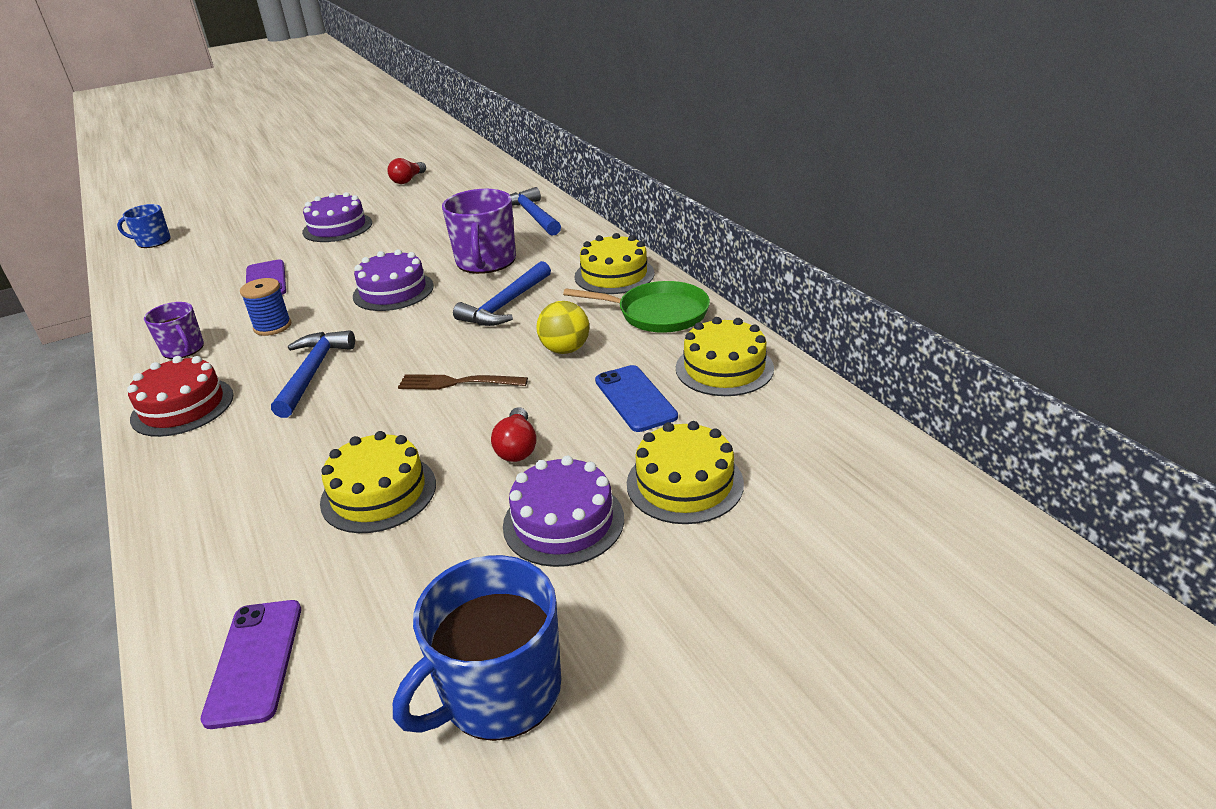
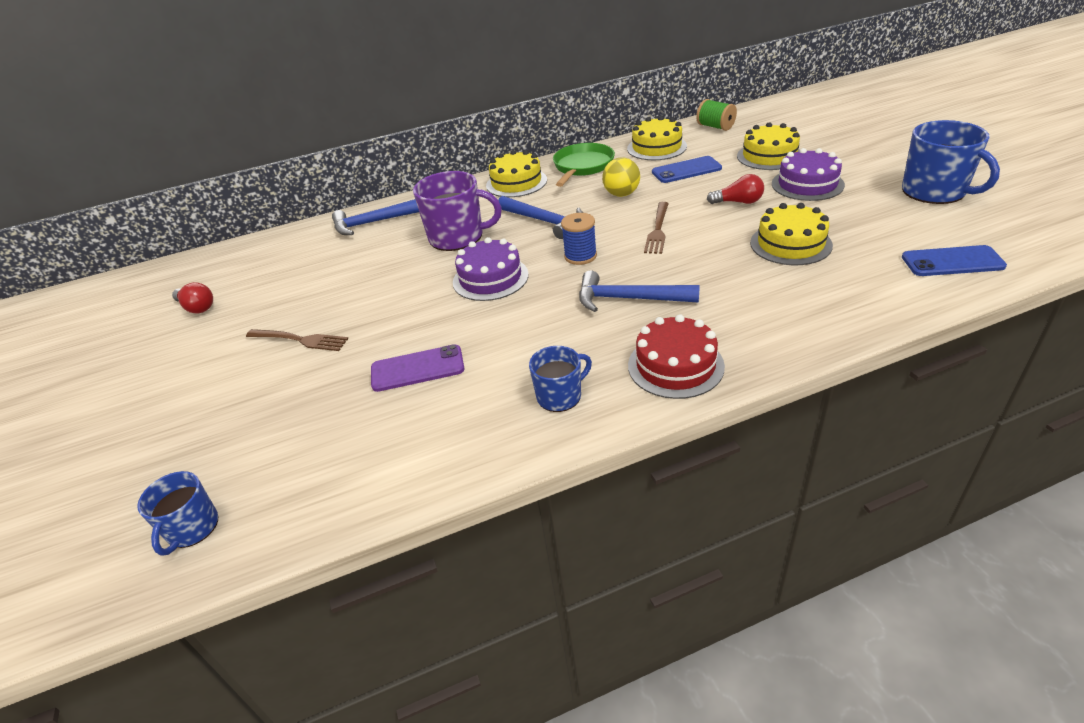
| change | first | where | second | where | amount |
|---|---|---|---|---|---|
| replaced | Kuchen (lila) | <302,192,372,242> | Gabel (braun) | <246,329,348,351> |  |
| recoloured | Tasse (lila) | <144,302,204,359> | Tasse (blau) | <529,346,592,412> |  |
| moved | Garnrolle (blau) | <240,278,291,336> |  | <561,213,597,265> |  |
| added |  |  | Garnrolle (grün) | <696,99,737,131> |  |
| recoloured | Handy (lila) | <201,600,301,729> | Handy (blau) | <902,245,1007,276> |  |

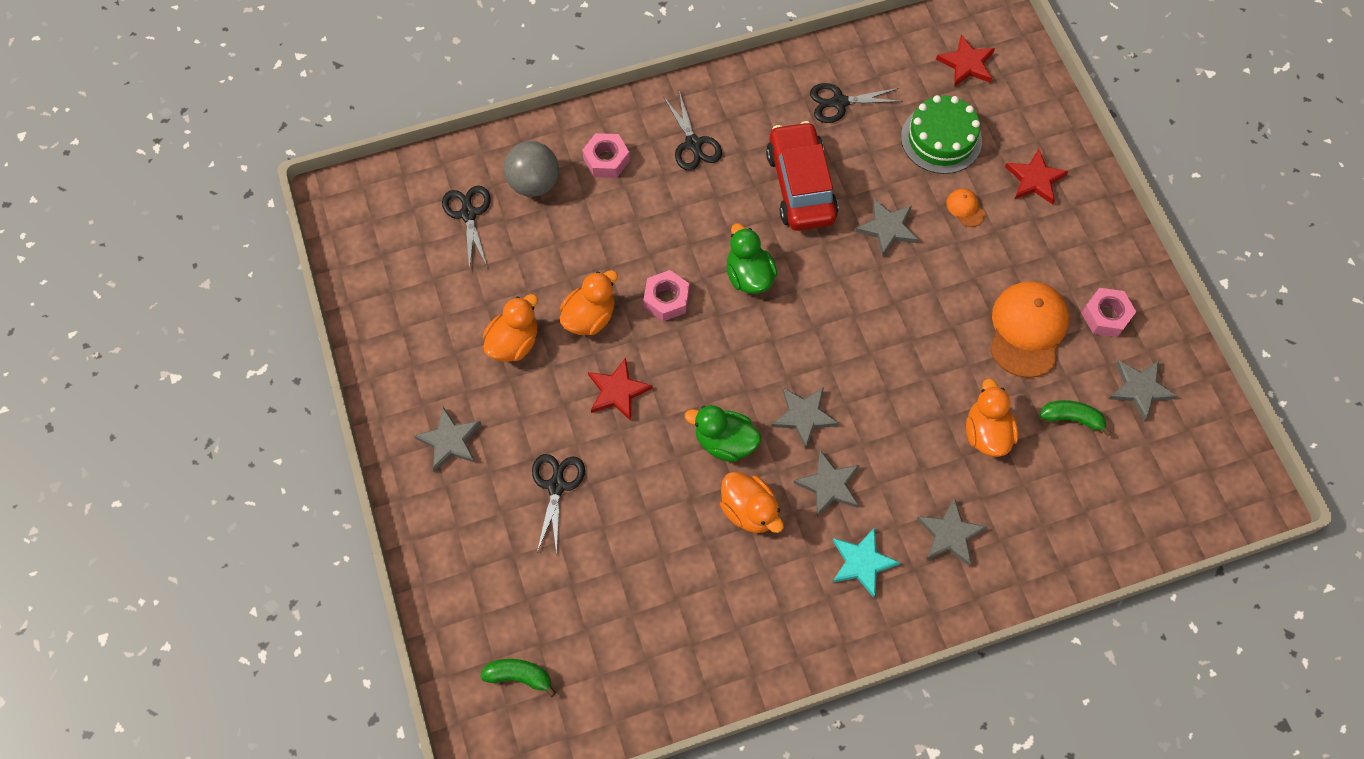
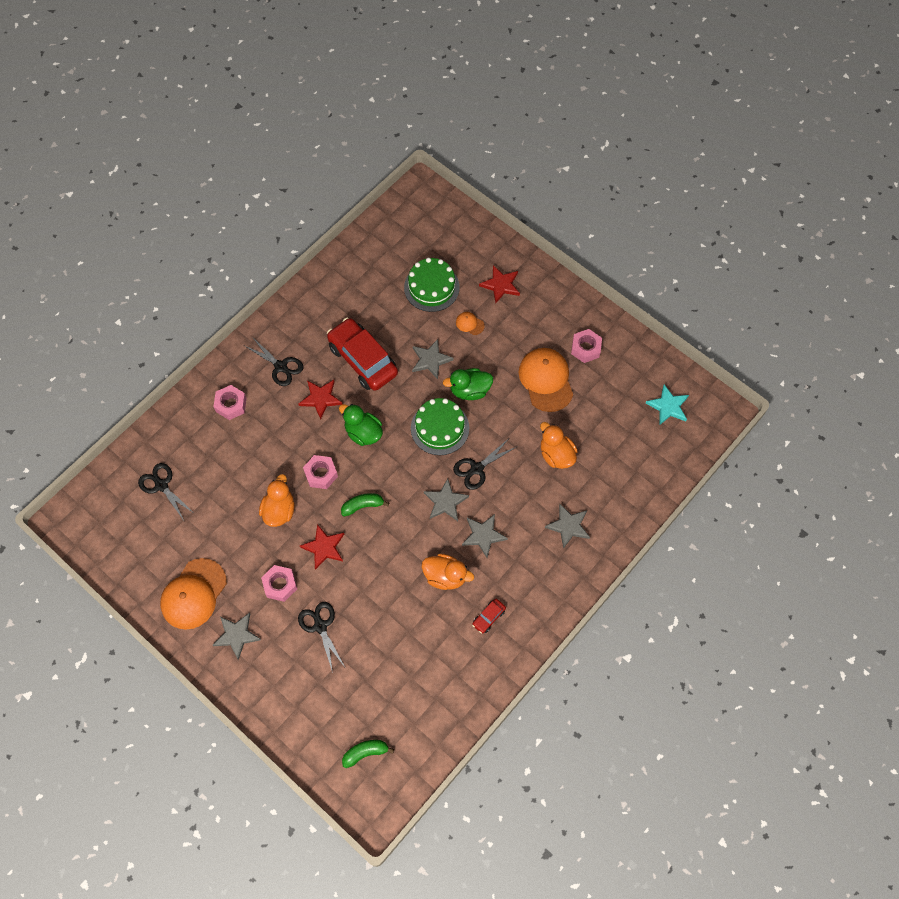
| change | first | where | second | where | amount |
|---|---|---|---|---|---|
| added |  |  | Kappe (orange) | <160,558,227,630> |  |
| added |  |  | Sechskantmutter (rosa) | <261,565,297,602> |  |
| moved | Stern (rot) | <936,34,995,87> |  | <299,380,343,419> |  |
| moved | Banane (grün) | <1040,400,1112,436> |  | <341,493,389,516> |  |
| added |  |  | Kuchen (grün) | <411,398,469,455> |  |
| moved | Ente (grün) | <685,405,761,462> |  | <443,368,493,400> |  |
| moved | Schere (schwarz) | <810,83,903,123> |  | <453,439,516,490> |  |
| added |  |  | Auto (rot) | <472,599,506,634> |  |
| moved | Stern (türkis) | <832,527,900,598> |  | <645,384,689,425> |  |
| removed | Ente (orange) | <483,294,538,362> |  |  |  |
| removed | Ball (grau) | <504,141,559,197> |  |  |  |
| removed | Stern (grau) | <1109,360,1177,421> |  |  |  |

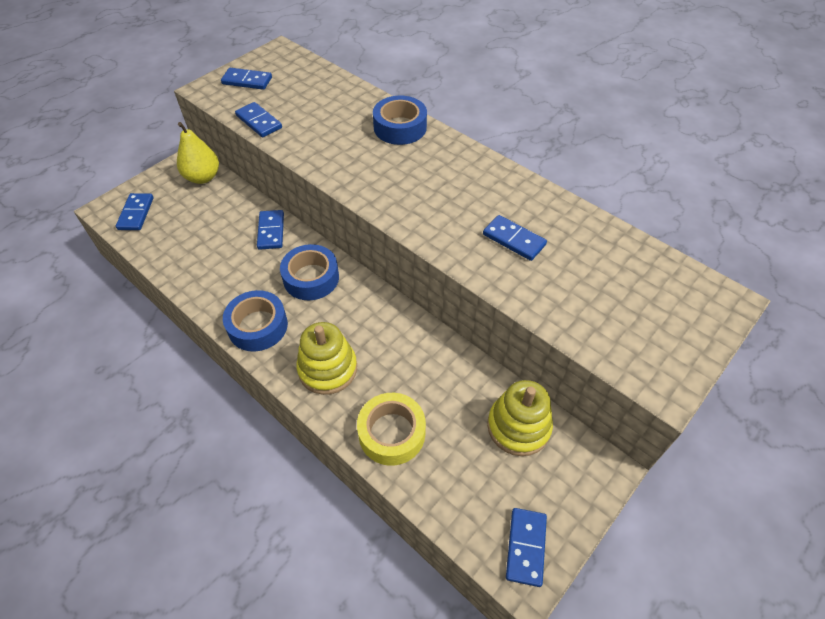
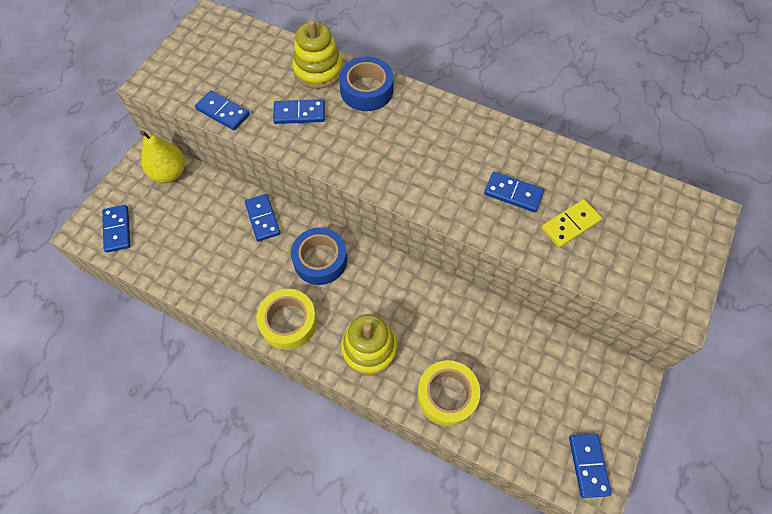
| change | first | where | second | where | amount |
|---|---|---|---|---|---|
| recoloured | Klebeband (blau) | <223,290,288,352> | Klebeband (gelb) | <256,289,317,350> |  |
| moved | Dominostein (blau) | <221,68,272,90> |  | <273,99,325,124> |  |
| moved | Stapelspielzeug (gelb) | <487,380,553,456> |  | <292,19,343,89> |  |
| added |  |  | Dominostein (gelb) | <541,199,602,248> |  |

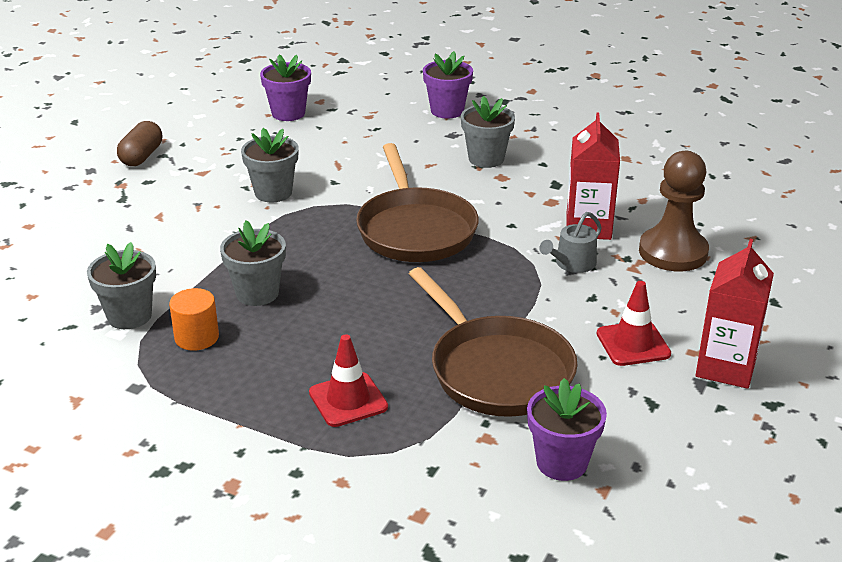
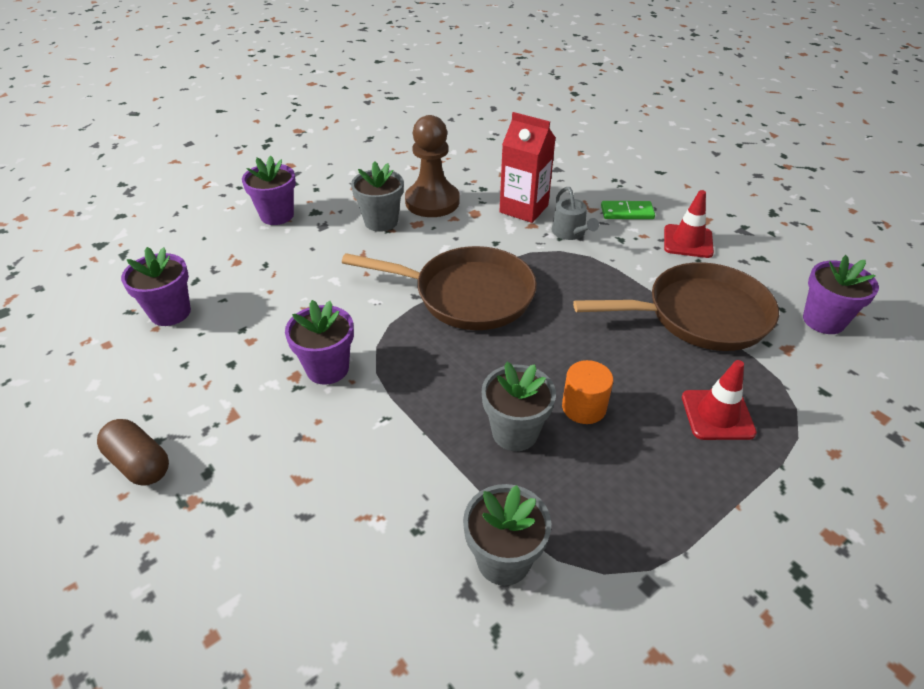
| change | first | where | second | where | amount |
|---|---|---|---|---|---|
| recoloured | Blumentopf (grau) | <241,128,298,203> | Blumentopf (lila) | <285,300,354,385> |  |
| moved | Bauer (braun) | <639,151,709,271> |  | <405,115,459,217> |  |
| moved | Vollzylinder (orange) | <169,288,219,351> |  | <562,360,613,424> |  |
| added |  |  | Dominostein (grün) | <601,201,655,219> |  |
| removed | Getränkekarton (rot) | <696,239,774,389> |  |  |  |

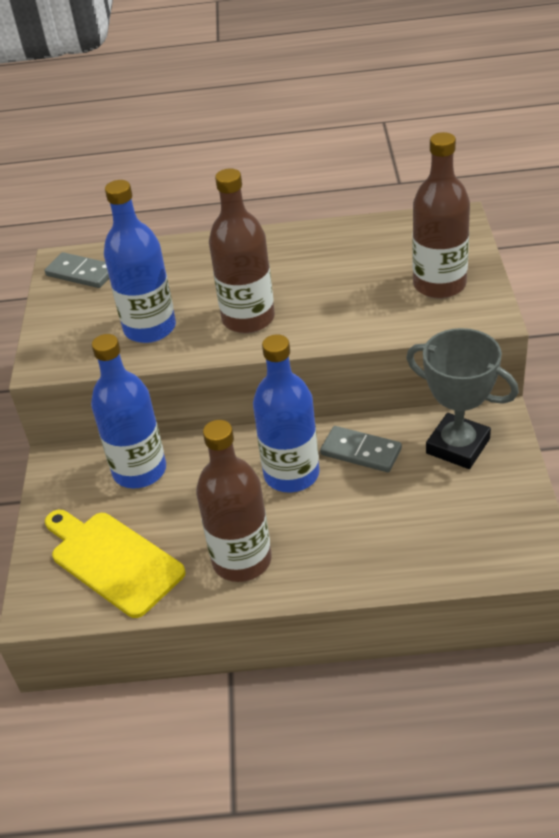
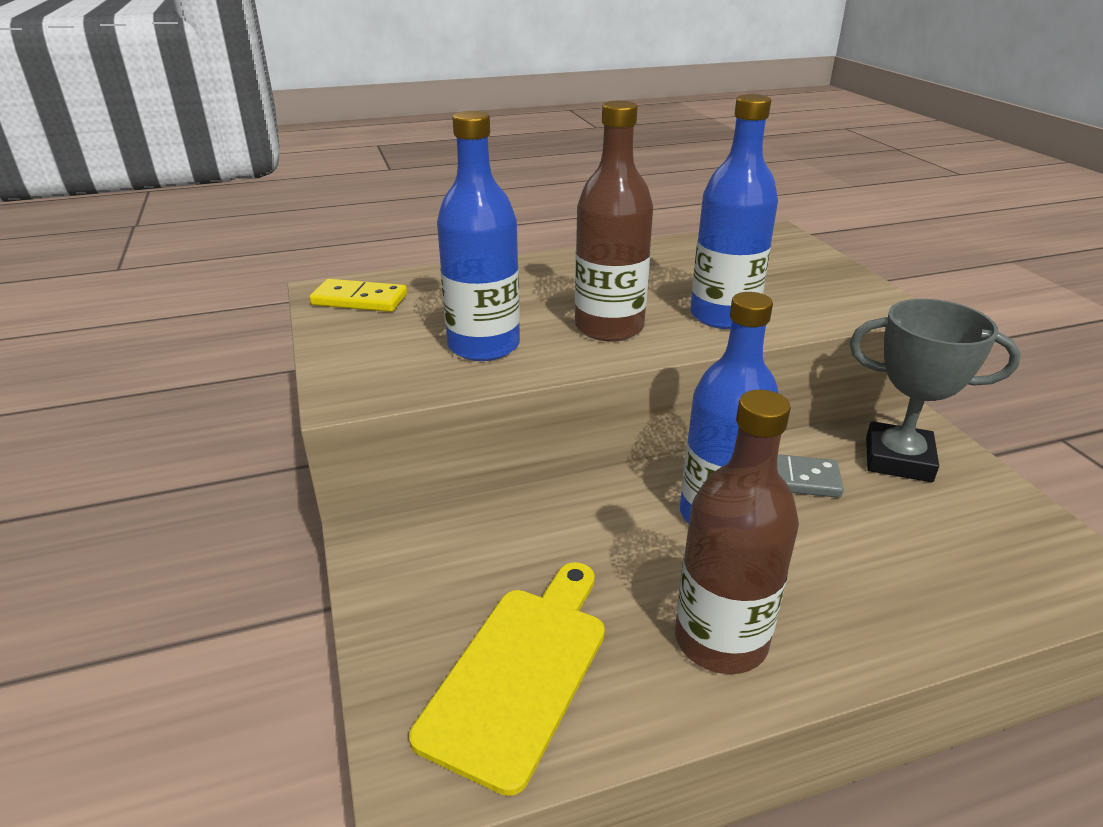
| change | first | where | second | where | amount |
|---|---|---|---|---|---|
| recoloured | Dominostein (grau) | <45,252,109,288> | Dominostein (gelb) | <309,279,407,312> |  |
| turned | Schneidebrett (gelb) | <45,510,186,618> |  | <409,562,605,796> | 90 degrees clockwise |
| moved | Flasche (blau) | <91,334,166,488> |  | <690,94,778,329> |  |
| removed | Flasche (braun) | <413,132,470,298> |  |  |  |

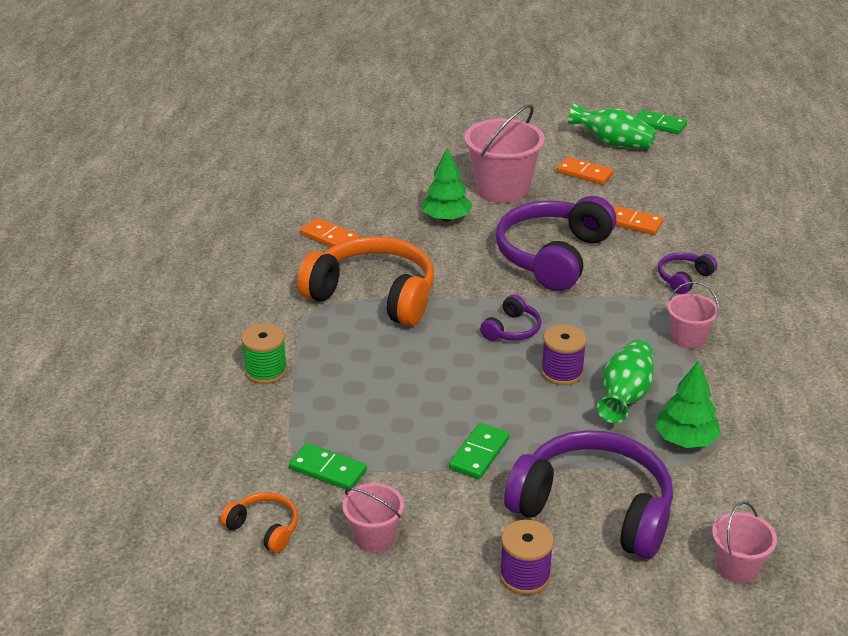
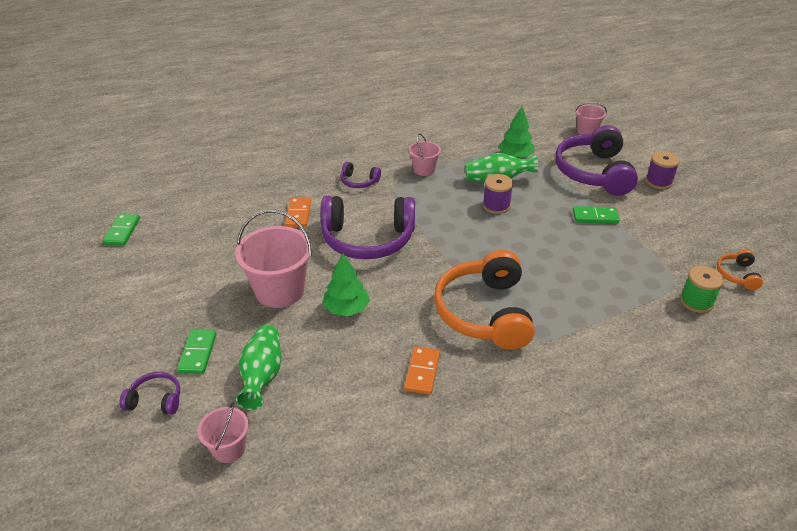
| change | first | where | second | where | amount |
|---|---|---|---|---|---|
| moved | Kopfhörer (lila) | <480,294,541,341> |  | <120,372,180,415> |  |
| moved | Dominostein (grün) | <289,443,367,491> |  | <177,330,217,374> |  |
| moved | Eimer (rosa) | <342,483,404,552> |  | <198,403,249,463> |  |
| moved | Vase (grün) | <568,103,657,149> |  | <236,325,281,410> |  |
| moved | Garnrolle (grün) | <241,323,287,384> |  | <680,266,724,313> |  |
| removed | Dominostein (orange) | <557,157,614,185> |  |  |  |

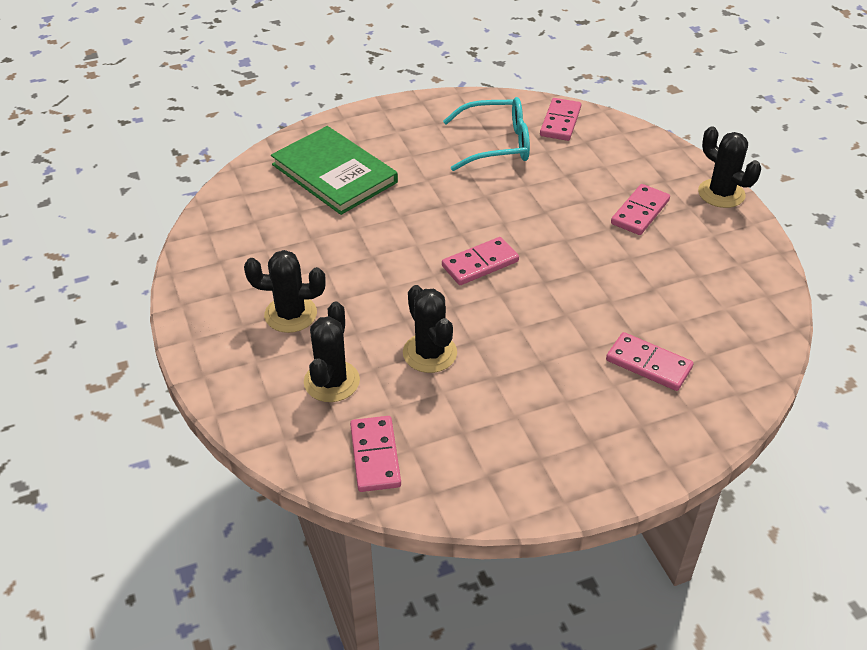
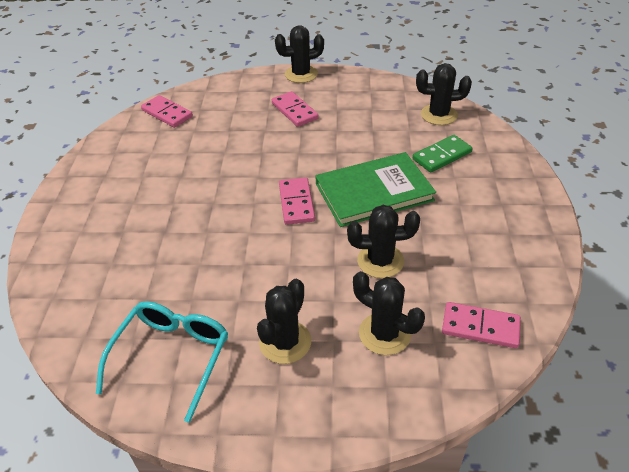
| change | first | where | second | where | amount |
|---|---|---|---|---|---|
| moved | Brille (türkis) | <443,97,530,171> |  | <96,301,228,423> |  |
| moved | Buch (grün) | <271,126,398,215> |  | <316,152,436,227> |  |
| recoloured | Dominostein (rosa) | <606,332,694,391> | Dominostein (grün) | <413,135,473,173> |  |
| added |  |  | Kaktus (schwarz) | <416,63,472,125> |  |

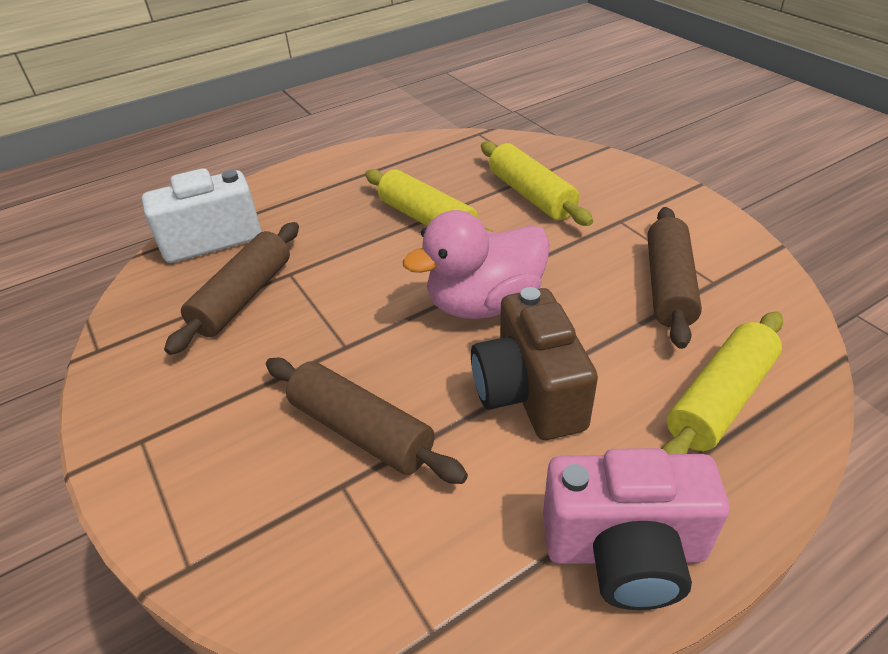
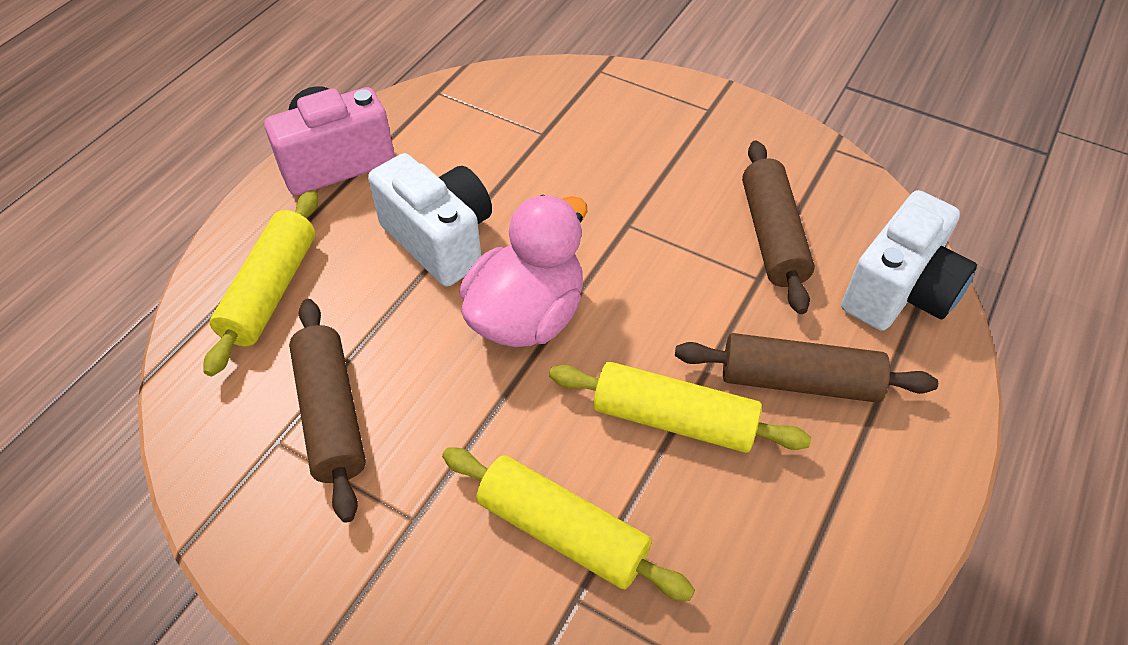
| change | first | where | second | where | amount |
|---|---|---|---|---|---|
| recoloured | Kamera (braun) | <471,287,598,440> | Kamera (weiß) | <368,153,492,287> |  |
| moved | Nudelholz (braun) | <266,358,468,484> |  | <675,333,938,403> |  |

